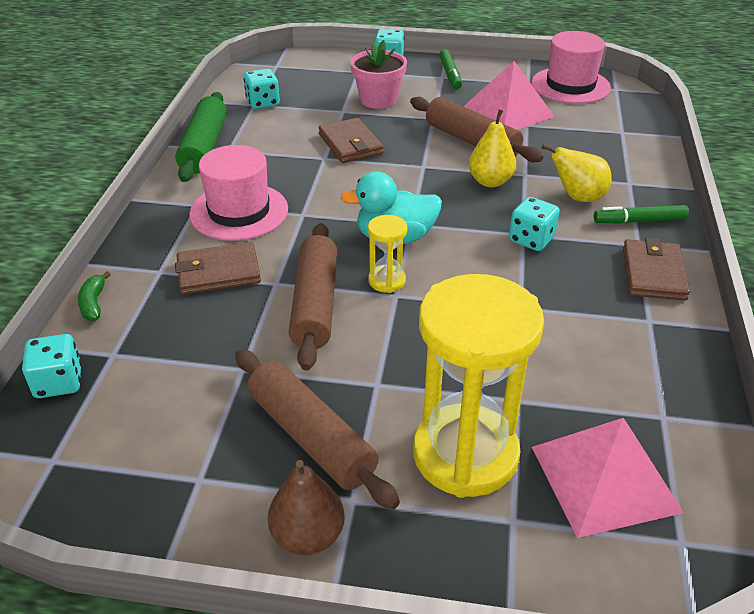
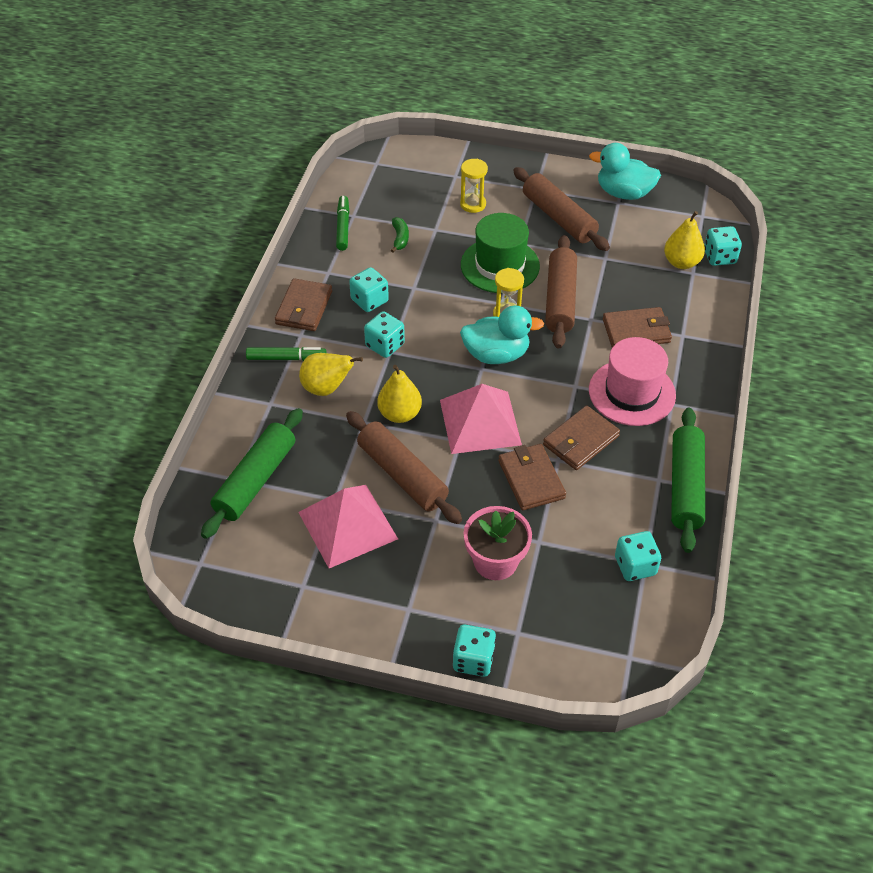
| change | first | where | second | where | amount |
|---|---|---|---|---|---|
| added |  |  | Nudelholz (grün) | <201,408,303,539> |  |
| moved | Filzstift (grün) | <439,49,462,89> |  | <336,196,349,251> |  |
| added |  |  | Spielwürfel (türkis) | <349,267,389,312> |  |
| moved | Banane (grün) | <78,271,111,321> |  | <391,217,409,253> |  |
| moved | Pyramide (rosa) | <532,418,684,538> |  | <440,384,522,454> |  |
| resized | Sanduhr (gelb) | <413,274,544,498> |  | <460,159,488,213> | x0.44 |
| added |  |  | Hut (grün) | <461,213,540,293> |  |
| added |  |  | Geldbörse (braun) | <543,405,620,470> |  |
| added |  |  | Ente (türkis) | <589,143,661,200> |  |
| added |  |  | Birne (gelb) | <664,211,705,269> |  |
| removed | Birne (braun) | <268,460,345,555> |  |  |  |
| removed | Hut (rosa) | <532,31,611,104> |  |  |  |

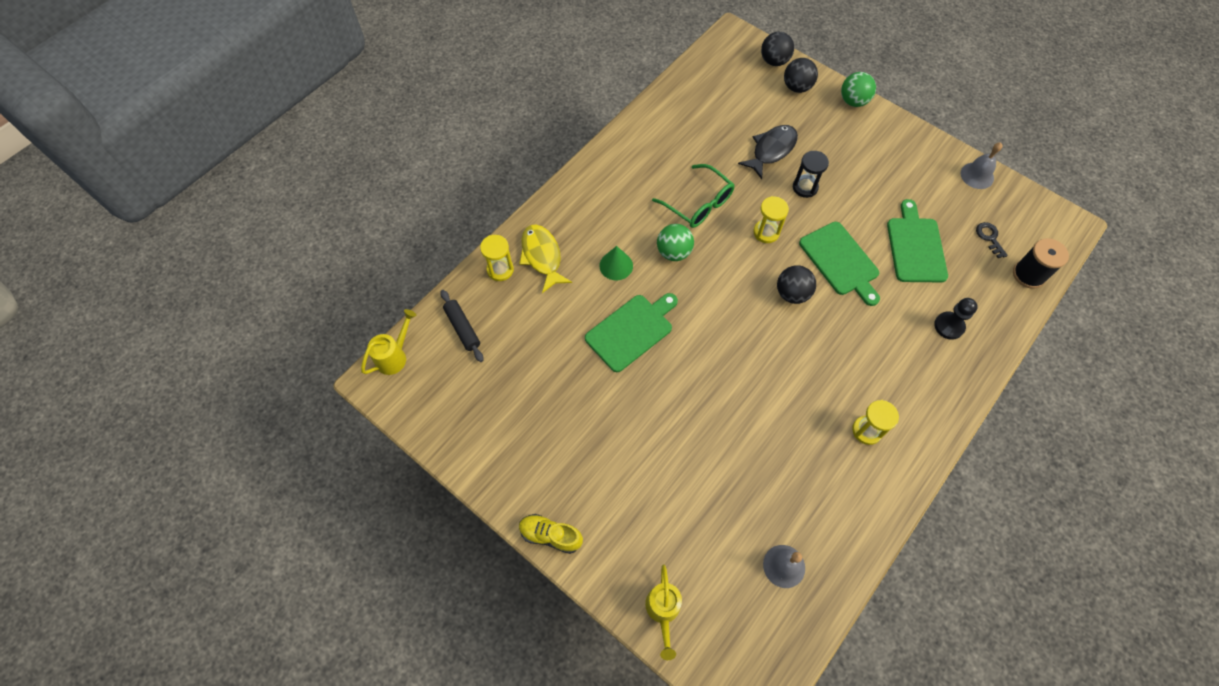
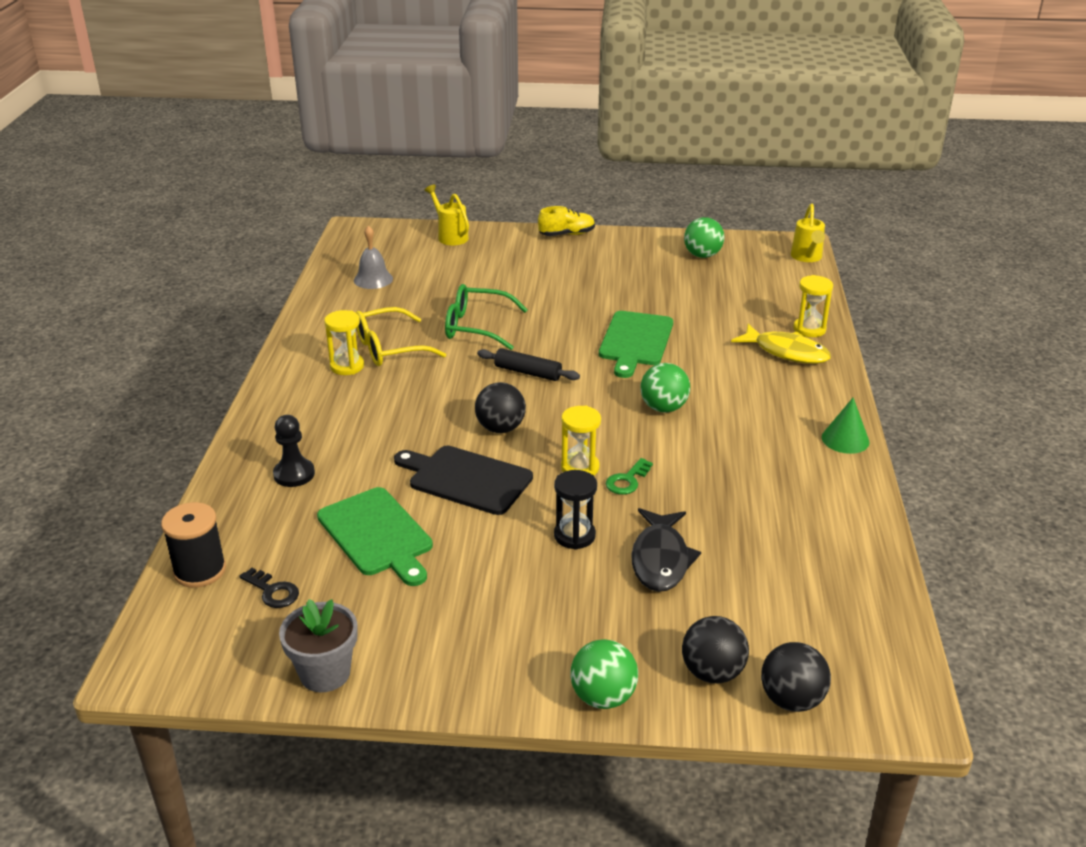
| change | first | where | second | where | amount |
|---|---|---|---|---|---|
| replaced | Glocke (grau) | <961,142,1002,189> | Blumentopf (grau) | <279,599,358,693> |  |
| added |  |  | Brille (gelb) | <356,307,446,366> |  |
| recoloured | Schneidebrett (grün) | <799,222,880,306> | Schneidebrett (schwarz) | <394,446,533,515> |  |
| moved | Brille (grün) | <652,164,735,228> |  | <445,284,528,350> |  |
| moved | Nudelholz (schwarz) | <440,290,483,362> |  | <477,348,580,381> |  |
| added |  |  | Schlüssel (grün) | <606,458,653,495> |  |
| added |  |  | Ball (grün) | <684,217,725,258> |  |
| moved | Kegel (grün) | <599,246,633,280> |  | <822,398,869,454> |  |

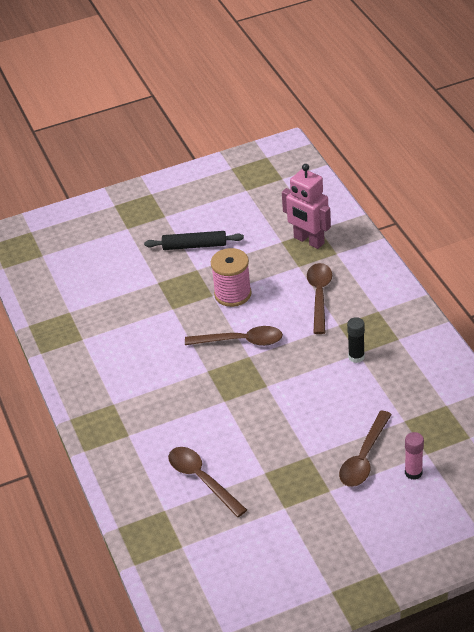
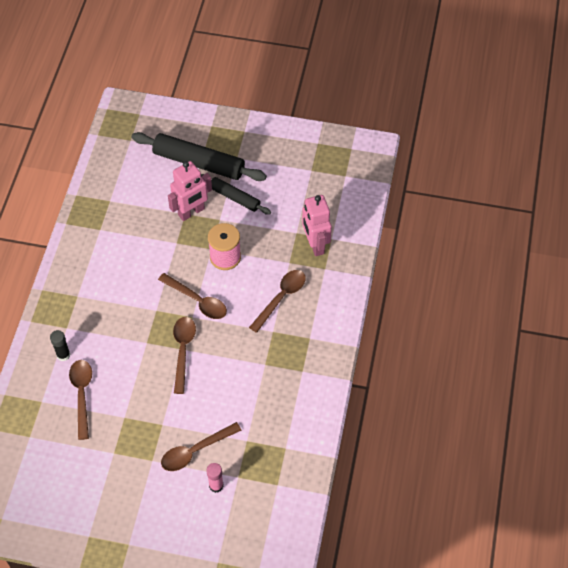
| change | first | where | second | where | amount |
|---|---|---|---|---|---|
| moved | Klebestift (schwarz) | <347,317,365,363> |  | <50,330,70,361> |  |
| added |  |  | Nudelholz (schwarz) | <132,132,267,181> |  |
| added |  |  | Roboter (rosa) | <168,161,212,221> |  |
| added |  |  | Löffel (braun) | <173,317,196,394> |  |

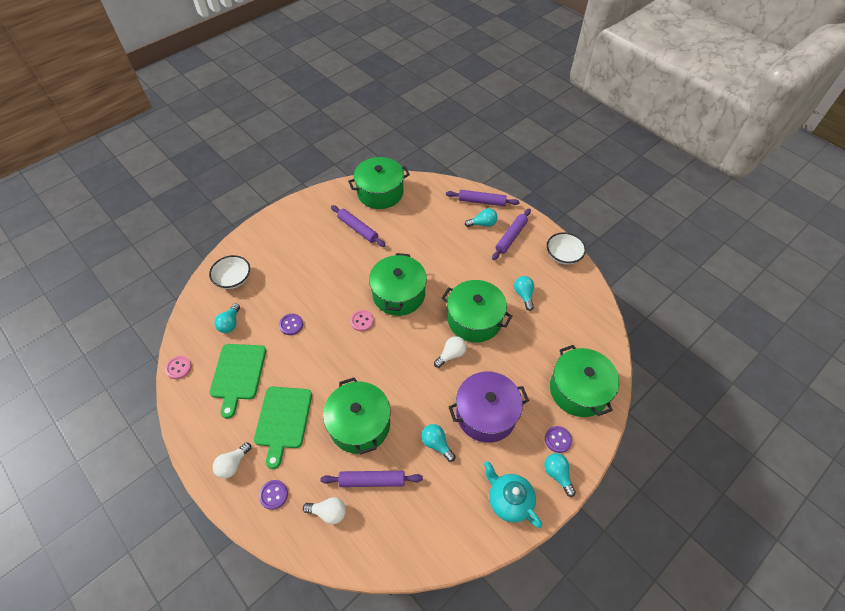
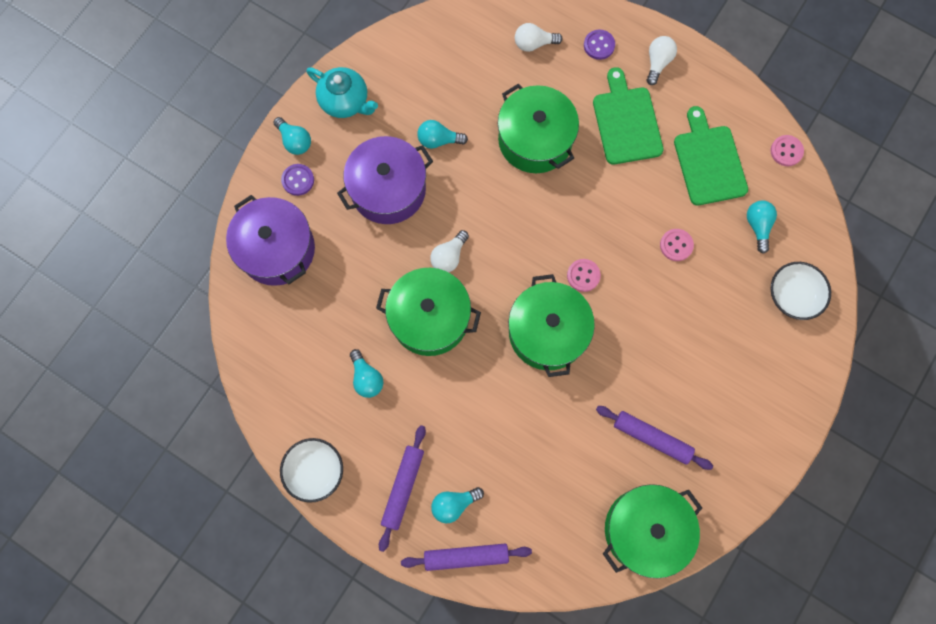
| change | first | where | second | where | amount |
|---|---|---|---|---|---|
| recoloured | Kochtopf (grün) | <550,345,619,417> | Kochtopf (lila) | <226,195,315,286> |  |
| turned | Glühbirne (türkis) | <421,424,456,462> |  | <417,120,468,149> | 150 degrees clockwise |
| recoloured | Knopf (lila) | <279,314,303,335> | Knopf (rosa) | <660,229,694,261> |  |
| removed | Nudelholz (lila) | <320,471,423,487> |  |  |  |

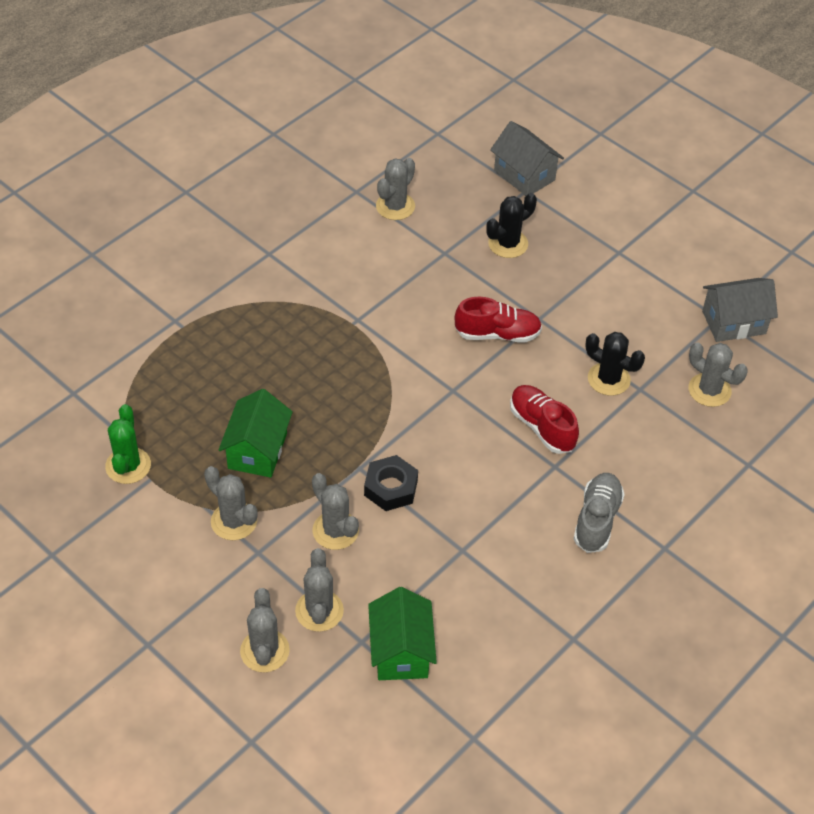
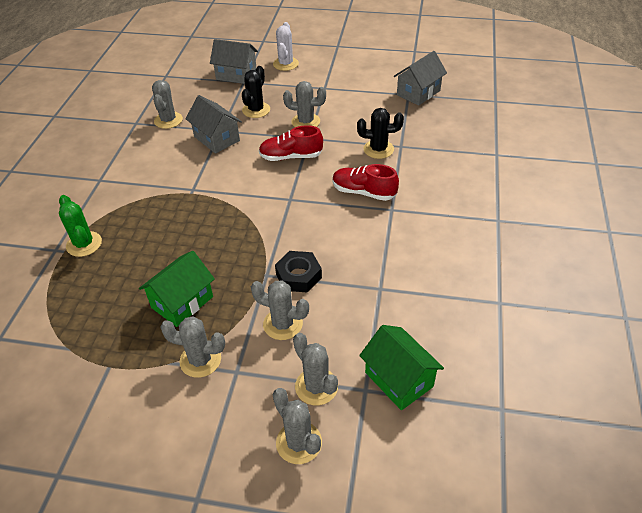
| change | first | where | second | where | amount |
|---|---|---|---|---|---|
| moved | Kaktus (grün) | <105,404,151,484> |  | <59,195,102,257> |  |
| turned | Haus (grün) | <219,389,293,478> |  | <139,251,215,327> | 60 degrees clockwise |
| added |  |  | Haus (grau) | <185,95,242,154> |  |
| turned | Schuh (rot) | <455,297,542,343> |  | <259,125,323,161> | 150 degrees counterclockwise |
| added |  |  | Kaktus (weiß) | <273,22,299,71> |  |
| moved | Kaktus (grau) | <688,342,748,407> |  | <283,81,326,127> |  |
| removed | Schuh (grau) | <574,473,625,553> |  |  |  |

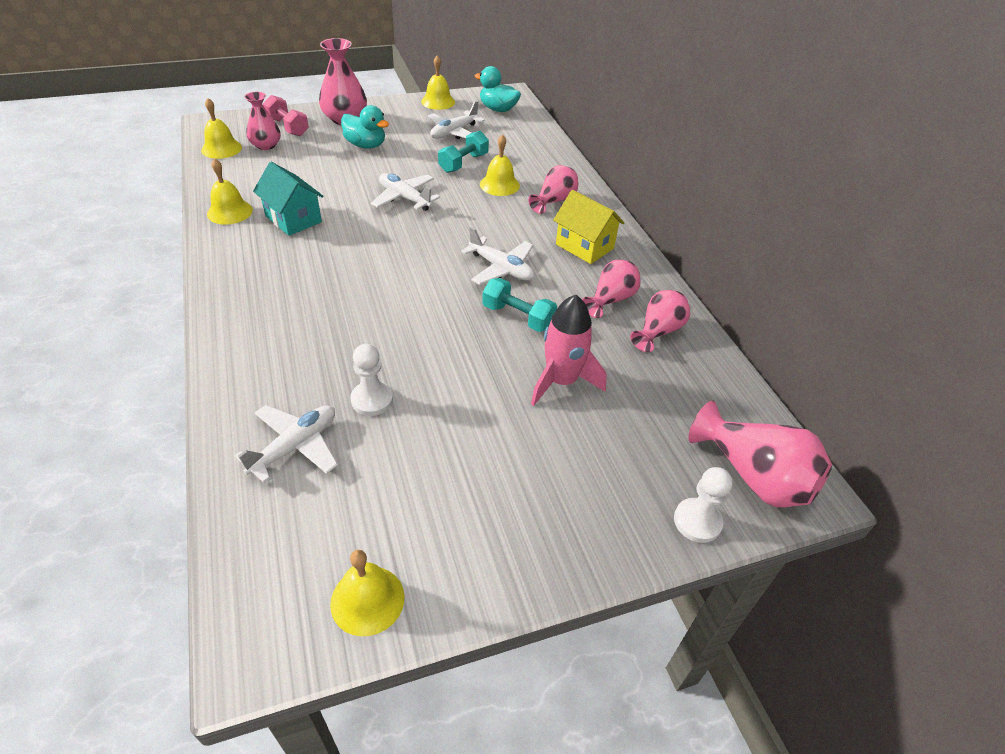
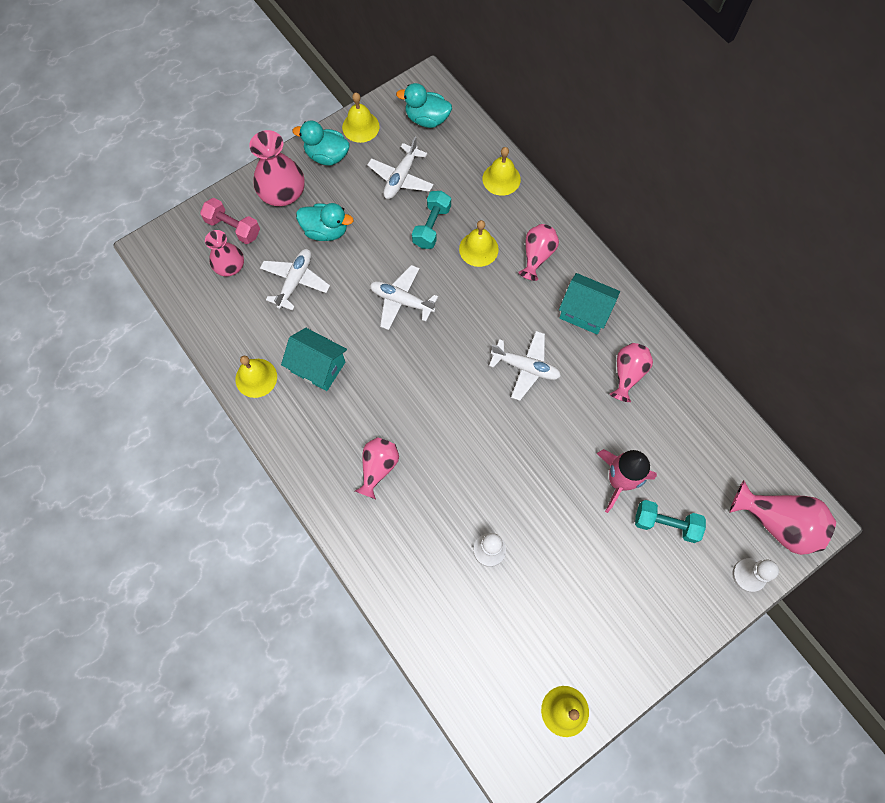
| change | first | where | second | where | amount |
|---|---|---|---|---|---|
| moved | Flugzeug (weiß) | <235,405,338,483> |  | <260,249,330,311> |  |
| added |  |  | Ente (türkis) | <293,121,350,166> |  |
| moved | Vase (rosa) | <630,290,690,352> |  | <355,437,399,499> |  |
| moved | Glocke (gelb) | <201,98,242,159> |  | <483,147,521,196> |  |
| recoloured | Haus (gelb) | <553,190,624,264> | Haus (türkis) | <559,273,620,335> |  |
| moved | Hantel (türkis) | <482,278,557,332> |  | <635,500,706,543> |  |

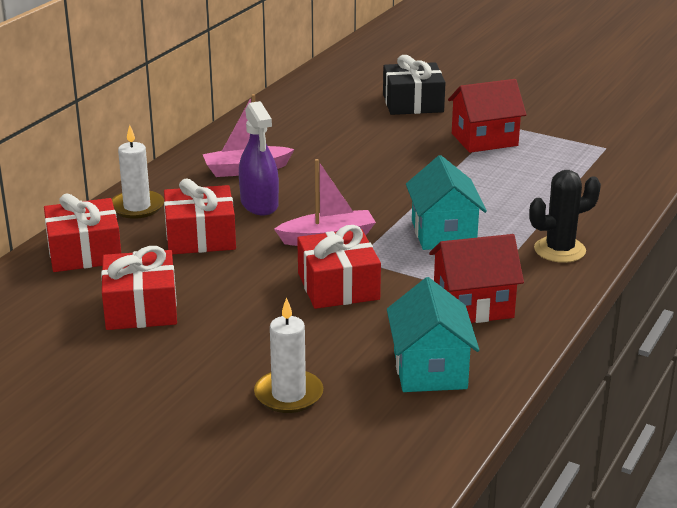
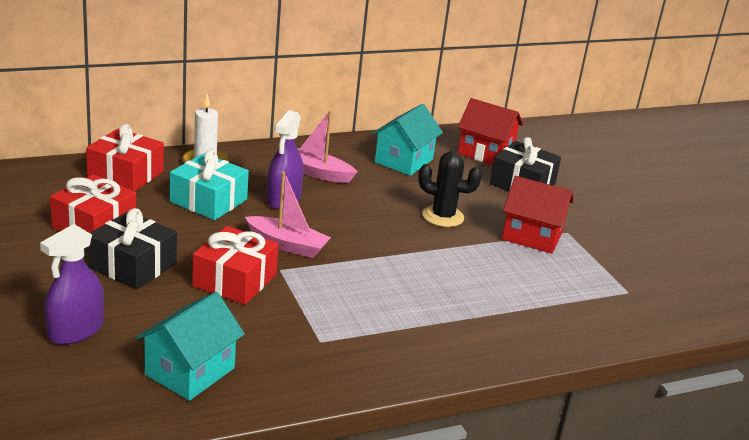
| change | first | where | second | where | amount |
|---|---|---|---|---|---|
| replaced | Kerze (weiß) | <254,297,323,413> | Sprühflasche (lila) | <40,224,104,345> |  |
| added |  |  | Geschenk (schwarz) | <87,208,177,290> |  |
| recoloured | Geschenk (rot) | <164,179,236,254> | Geschenk (türkis) | <170,149,249,220> |  |
| moved | Haus (türkis) | <406,155,487,250> |  | <372,104,443,176> |  |
| moved | Kaktus (schwarz) | <529,170,601,263> |  | <418,151,482,227> |  |
| moved | Haus (rot) | <429,234,524,323> |  | <458,98,523,165> |  |

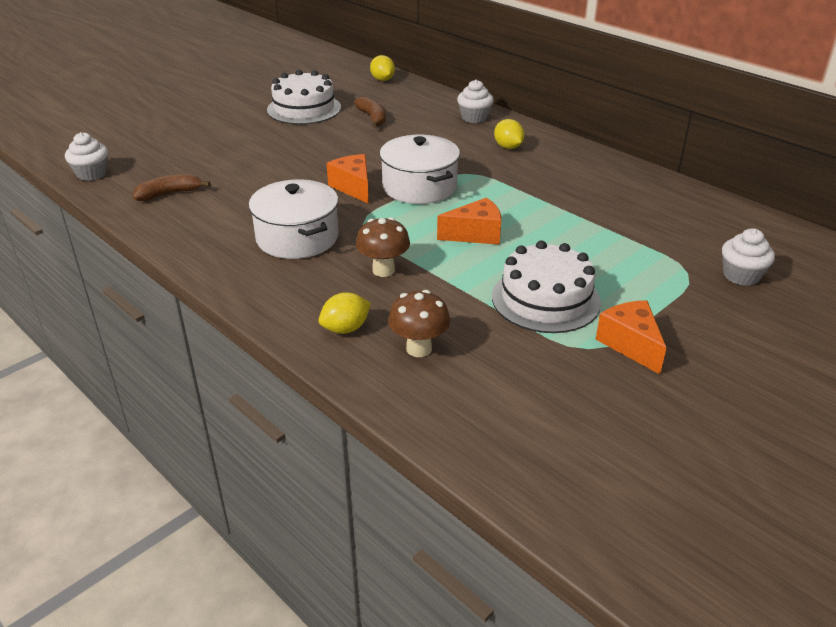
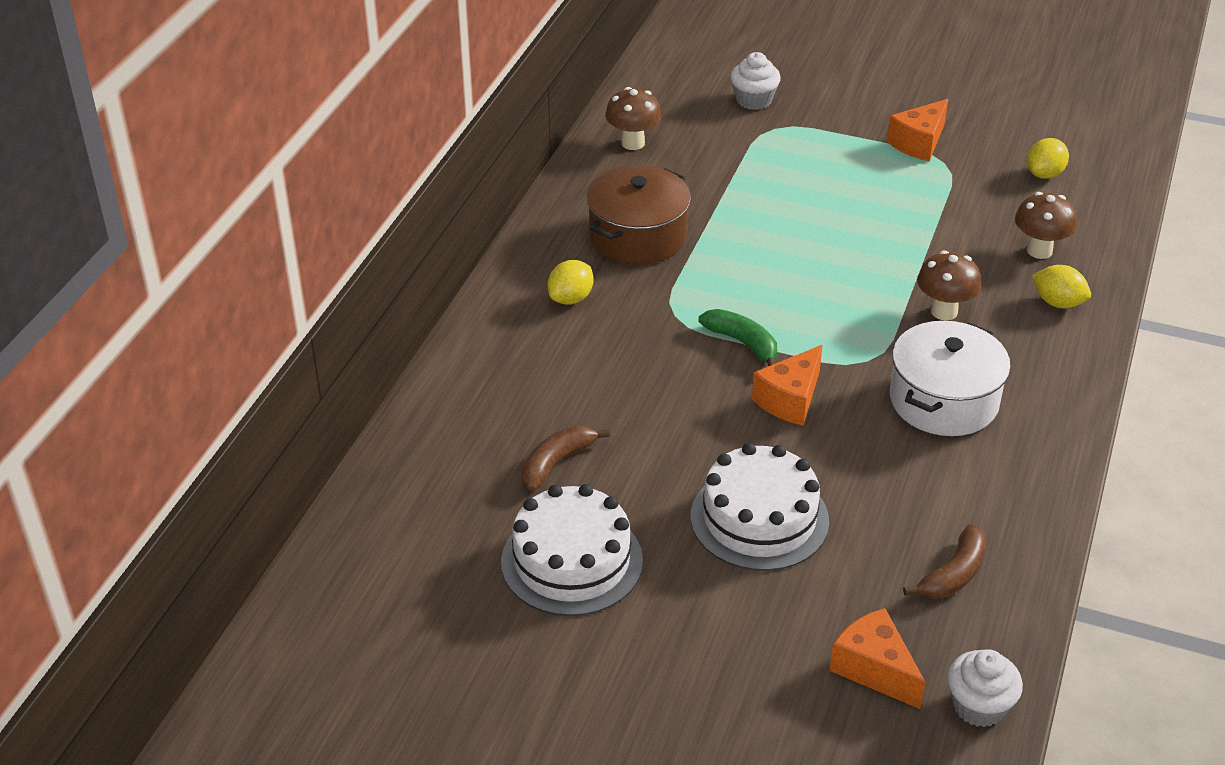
| change | first | where | second | where | amount |
|---|---|---|---|---|---|
| added |  |  | Kochtopf (braun) | <586,165,691,265> |  |
| added |  |  | Pilz (braun) | <605,87,662,150> |  |
| moved | Kuchen (weiß) | <492,240,601,333> |  | <691,443,829,571> |  |
| replaced | Kochtopf (weiß) | <380,135,460,204> | Banane (grün) | <699,309,777,366> |  |
| moved | Käse (orange) | <437,197,501,245> |  | <830,608,926,709> |  |
| turned | Banane (braun) | <133,174,210,201> |  | <903,524,986,599> | 90 degrees counterclockwise |
| moved | Zitrone (gelb) | <370,55,395,81> |  | <1027,138,1069,179> |  |
| removed | Muffin (weiß) | <457,80,494,123> |  |  |  |

